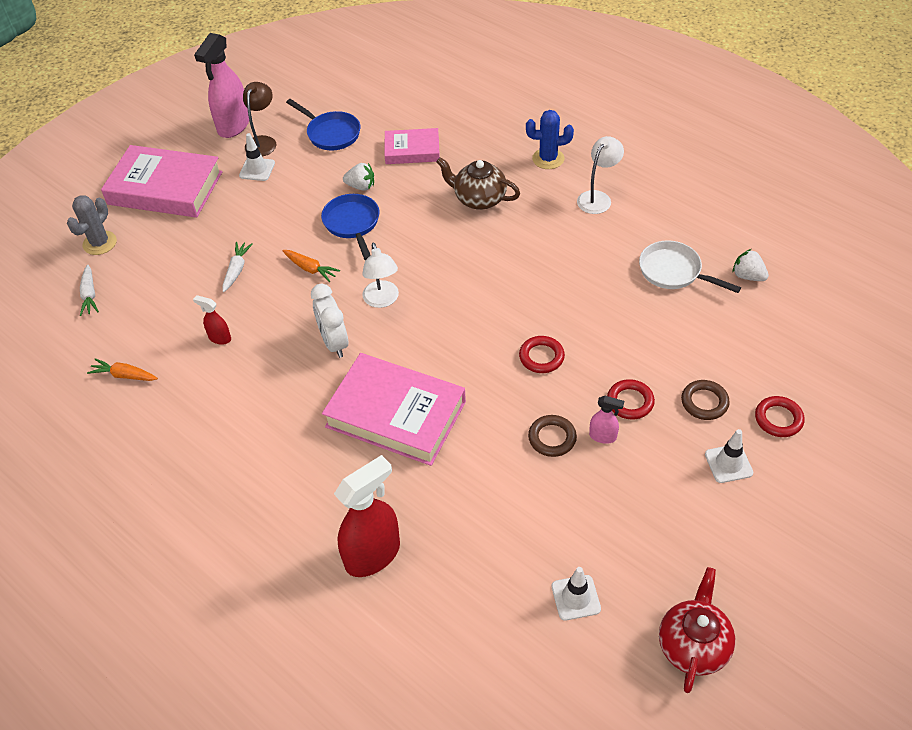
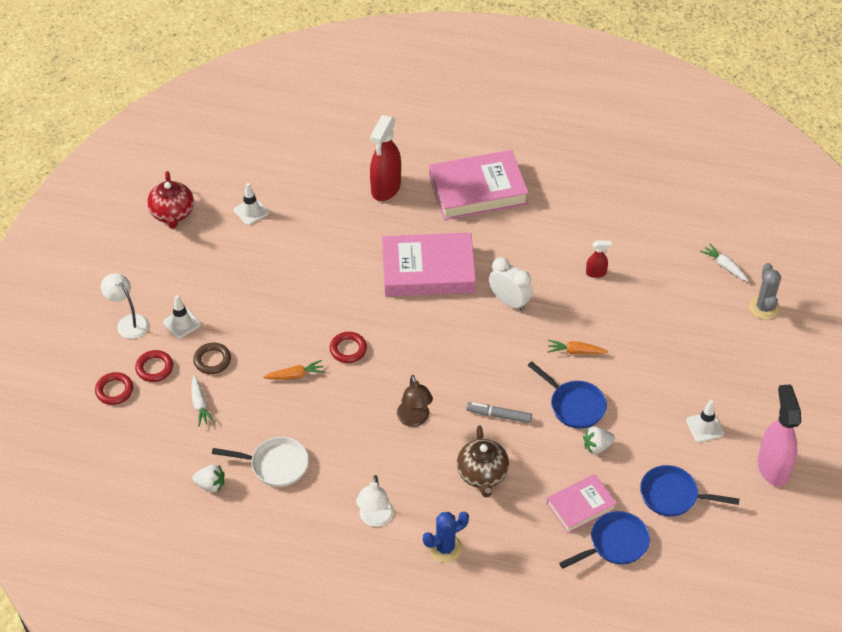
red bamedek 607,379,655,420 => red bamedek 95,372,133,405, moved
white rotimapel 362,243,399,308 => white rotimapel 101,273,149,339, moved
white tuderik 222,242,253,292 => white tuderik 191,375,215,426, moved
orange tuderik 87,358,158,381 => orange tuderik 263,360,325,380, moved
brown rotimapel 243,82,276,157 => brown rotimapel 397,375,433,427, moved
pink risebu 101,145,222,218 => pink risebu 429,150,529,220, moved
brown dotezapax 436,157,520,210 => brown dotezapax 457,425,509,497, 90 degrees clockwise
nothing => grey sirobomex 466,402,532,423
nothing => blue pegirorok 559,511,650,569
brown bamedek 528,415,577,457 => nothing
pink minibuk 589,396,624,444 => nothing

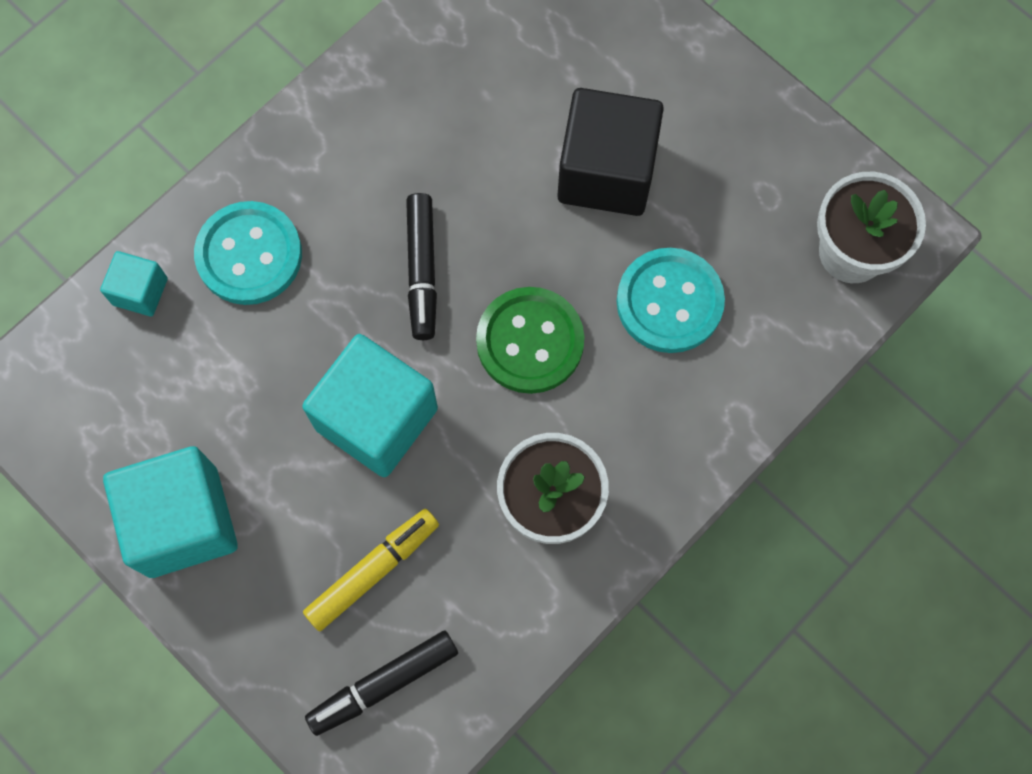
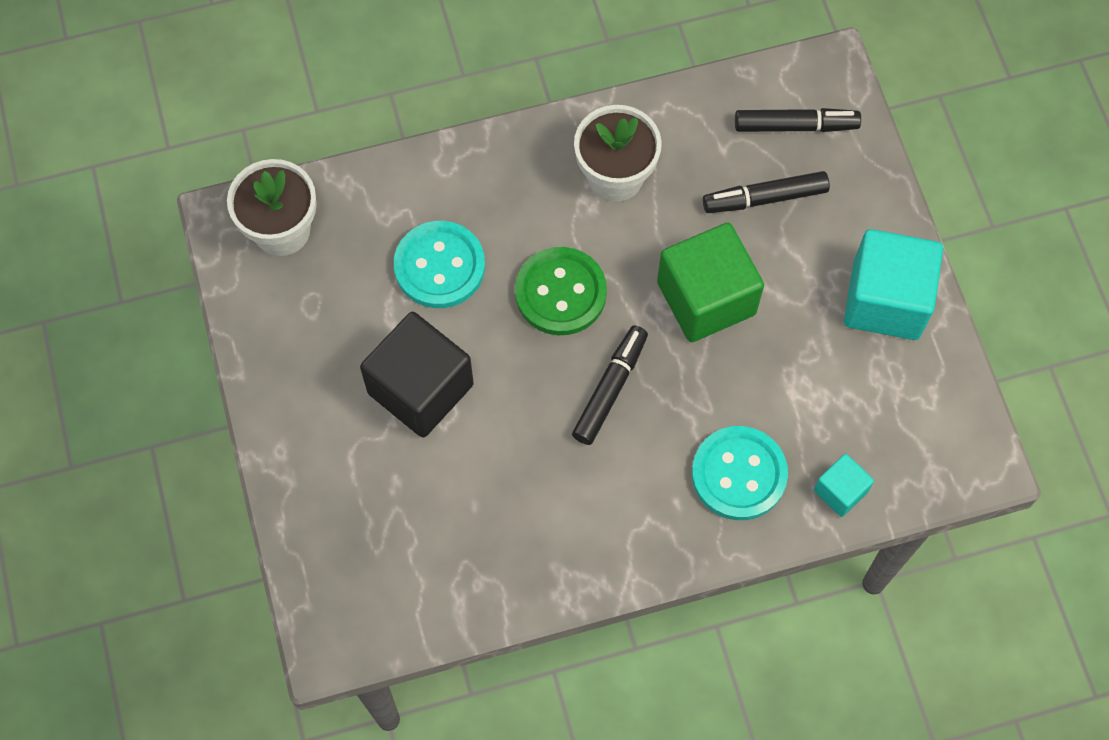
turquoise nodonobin 302,334,438,477 => green nodonobin 657,223,764,342
yellow sirobomex 303,509,439,631 => black sirobomex 703,171,830,213

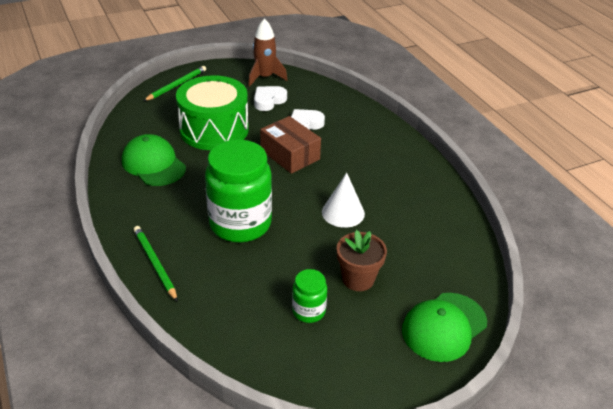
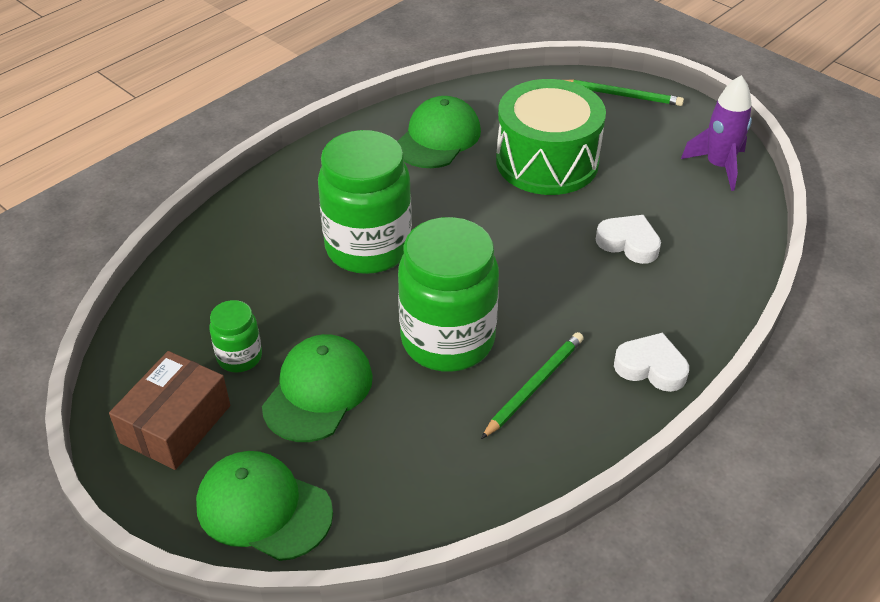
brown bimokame 260,116,321,174 => brown bimokame 109,351,230,470, moved
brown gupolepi 337,230,387,291 => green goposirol 262,334,373,442
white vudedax 322,173,365,228 => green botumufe 398,217,499,372
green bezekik 134,226,178,302 => green bezekik 481,332,584,439, moved
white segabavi 254,86,287,111 => white segabavi 614,333,689,392, moved
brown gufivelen 248,18,287,87 => purple gufivelen 681,75,752,191

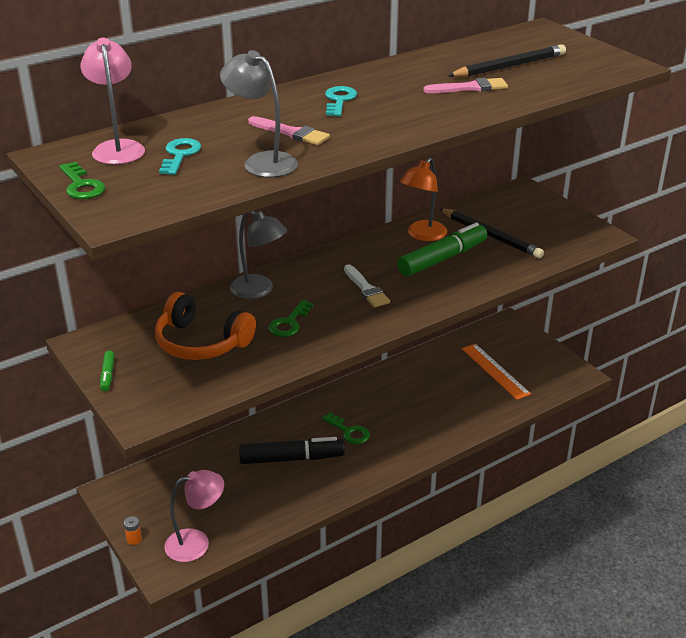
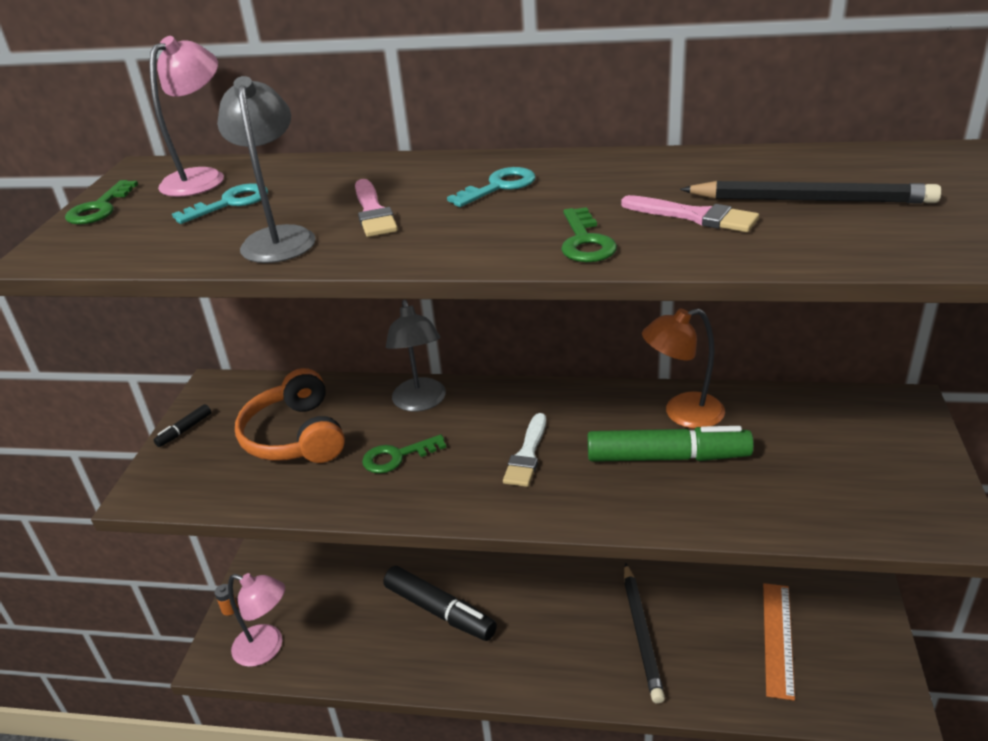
green sirobomex 100,351,115,391 => black sirobomex 154,404,211,447
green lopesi 322,412,370,444 => green lopesi 561,207,617,262, moved
black bezekik 439,208,544,259 => black bezekik 624,563,665,704, moved

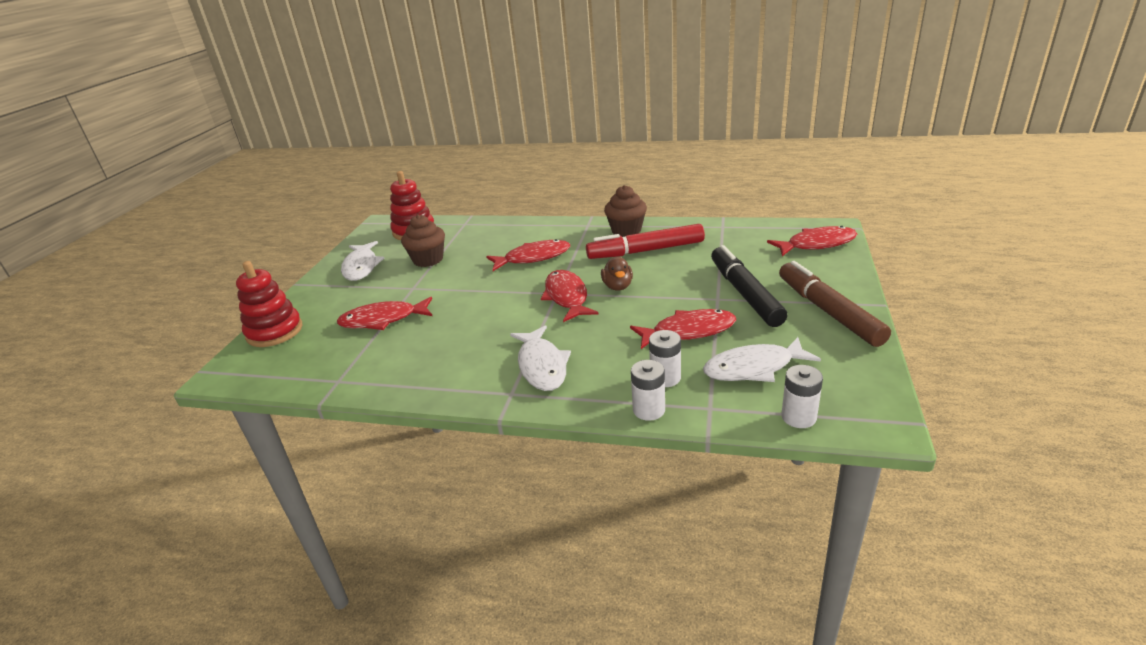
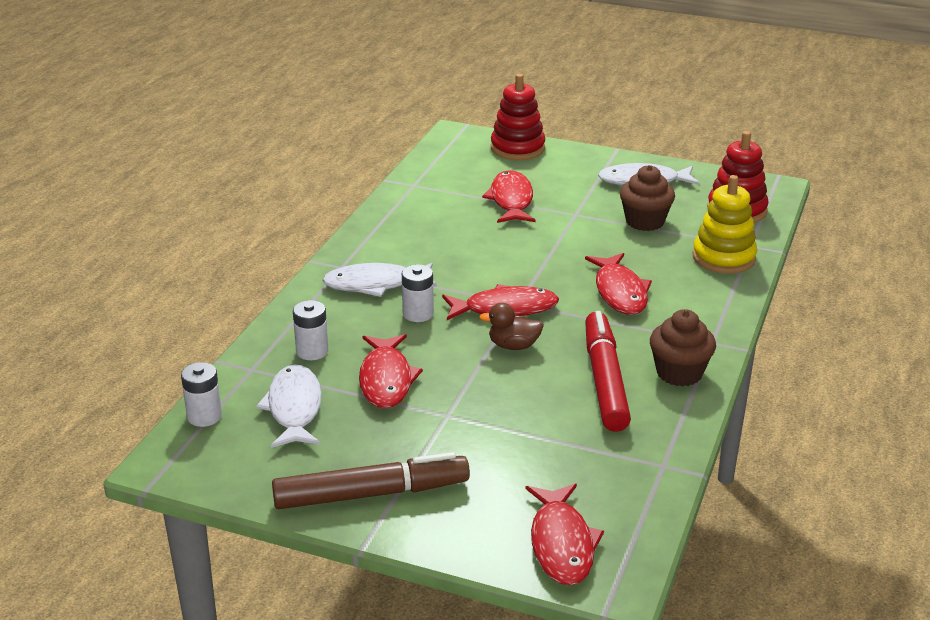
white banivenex 631,360,665,421 => white banivenex 402,264,434,322, moved
nothing => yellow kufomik 693,175,757,274
black sirobomex 711,245,788,327 => nothing

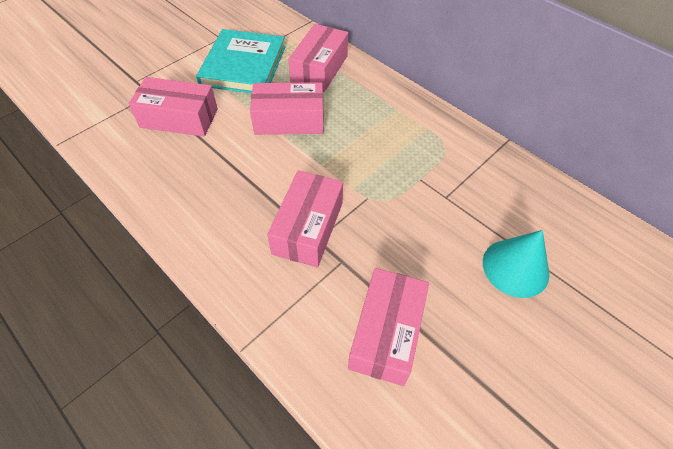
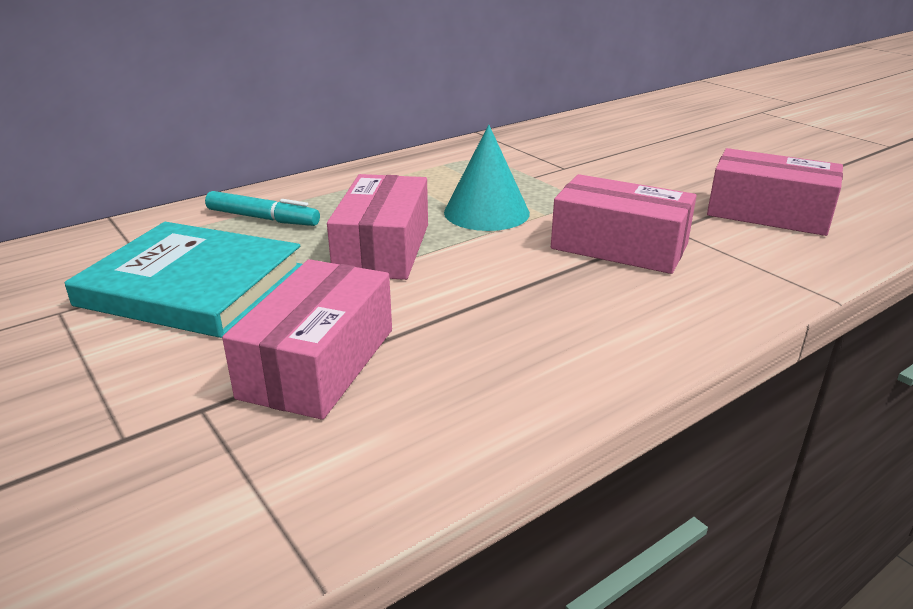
pink bimokame 288,24,348,92 => turquoise sirobomex 205,191,320,226
turquoise vudedax 483,230,549,298 => turquoise vudedax 444,125,530,231, moved

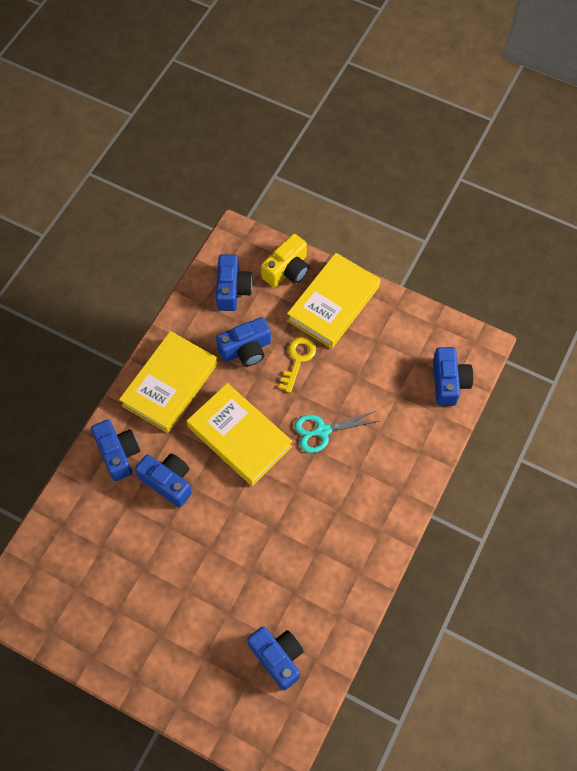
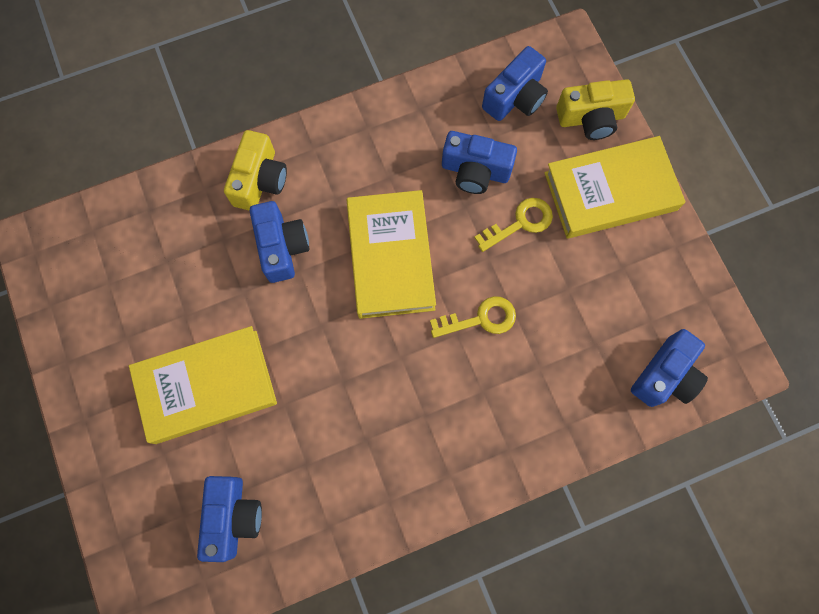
yellow risebu 119,331,218,433 => yellow risebu 129,326,277,444, moved
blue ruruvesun 91,420,140,481 => yellow ruruvesun 224,130,287,211
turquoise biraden 294,410,379,453 => yellow lopesi 430,296,516,338

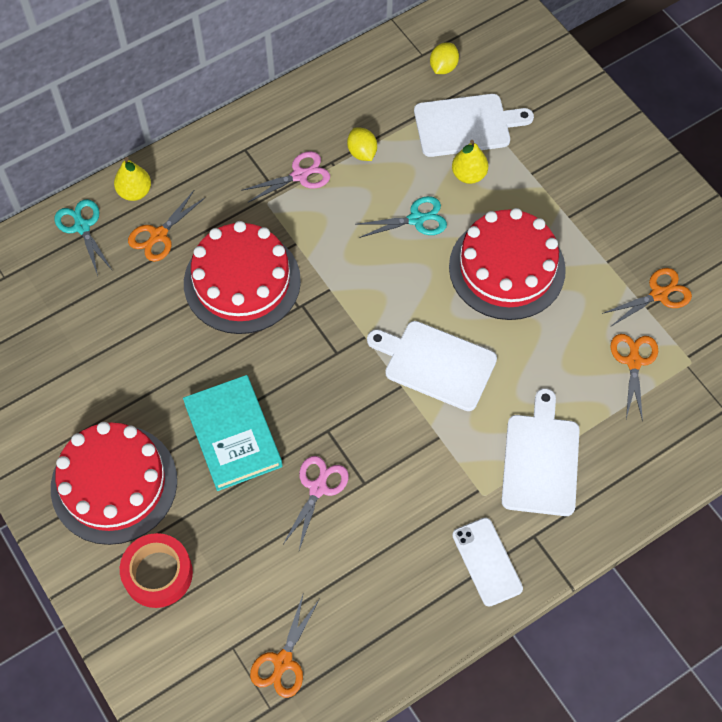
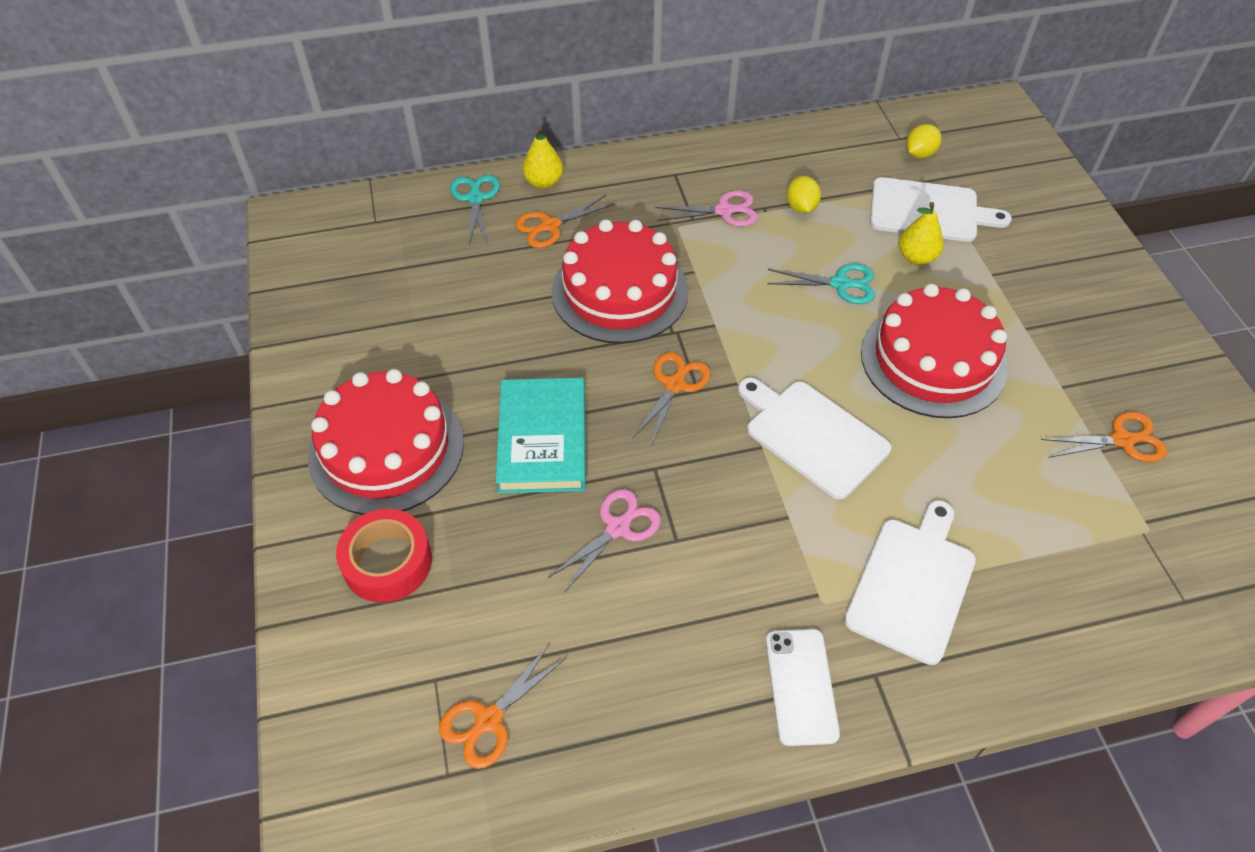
orange biraden 610,334,658,422 => orange biraden 633,352,710,447, moved

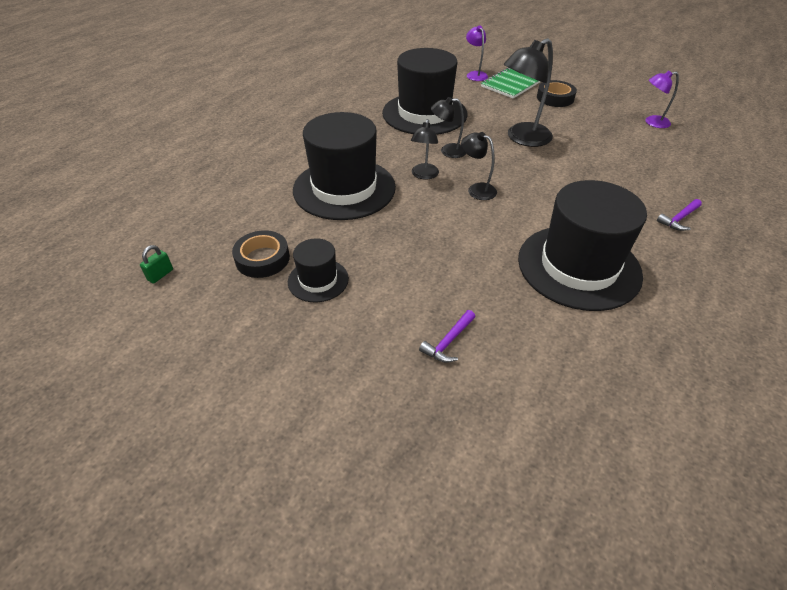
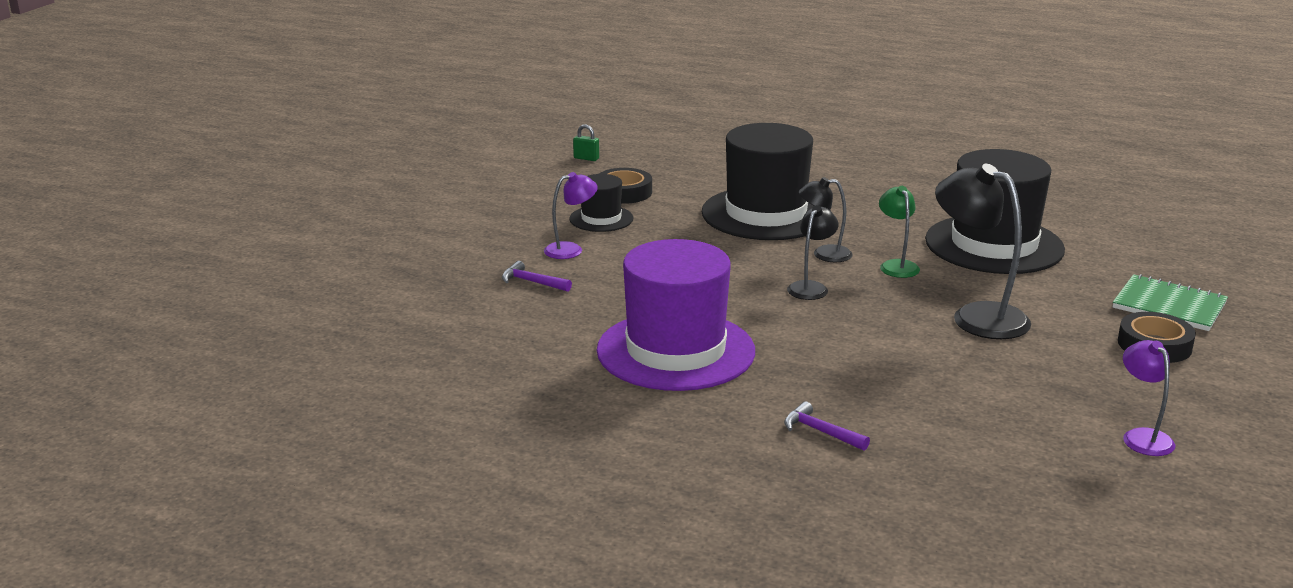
purple rotimapel 466,25,488,81 => purple rotimapel 544,172,598,259, moved
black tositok 518,180,647,311 => purple tositok 597,239,755,391
black rotimapel 431,97,466,158 => green rotimapel 879,186,920,278

